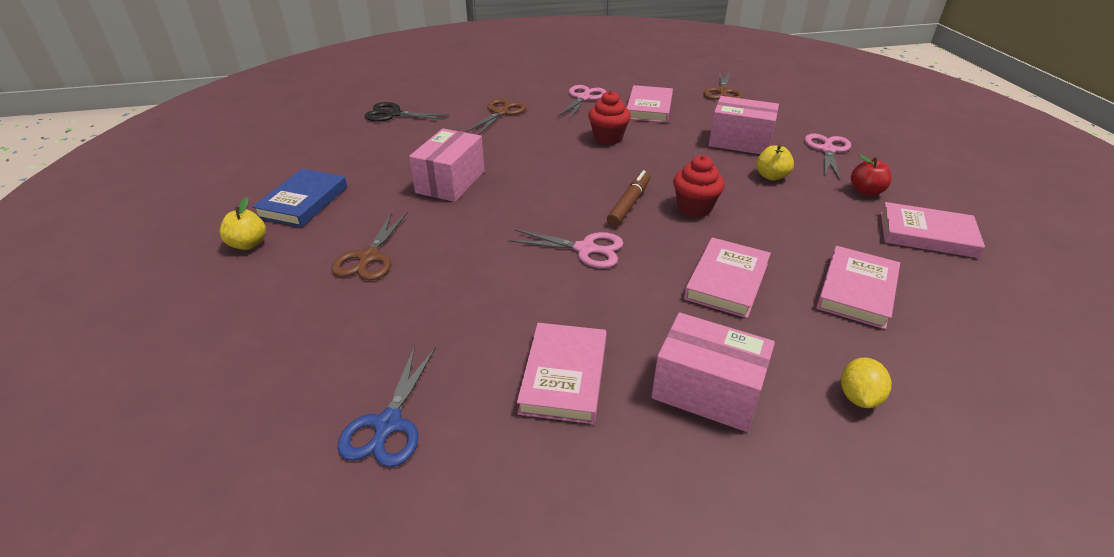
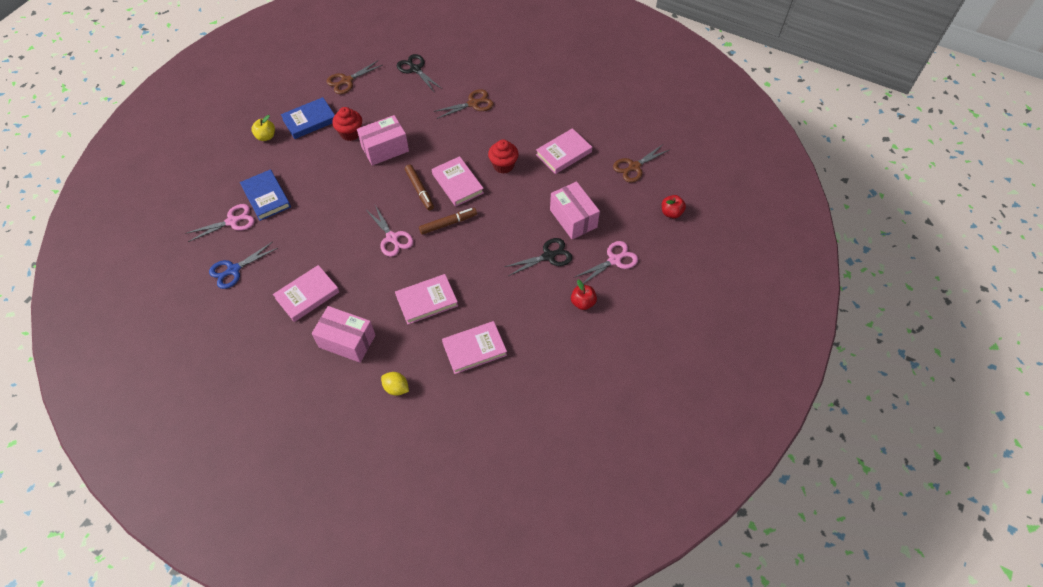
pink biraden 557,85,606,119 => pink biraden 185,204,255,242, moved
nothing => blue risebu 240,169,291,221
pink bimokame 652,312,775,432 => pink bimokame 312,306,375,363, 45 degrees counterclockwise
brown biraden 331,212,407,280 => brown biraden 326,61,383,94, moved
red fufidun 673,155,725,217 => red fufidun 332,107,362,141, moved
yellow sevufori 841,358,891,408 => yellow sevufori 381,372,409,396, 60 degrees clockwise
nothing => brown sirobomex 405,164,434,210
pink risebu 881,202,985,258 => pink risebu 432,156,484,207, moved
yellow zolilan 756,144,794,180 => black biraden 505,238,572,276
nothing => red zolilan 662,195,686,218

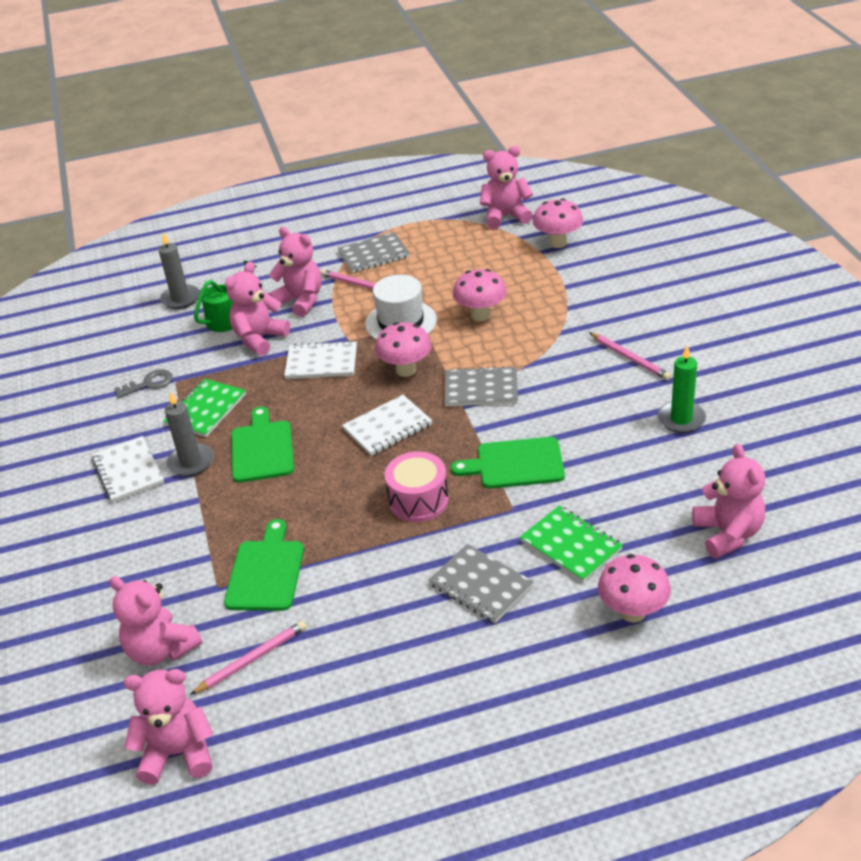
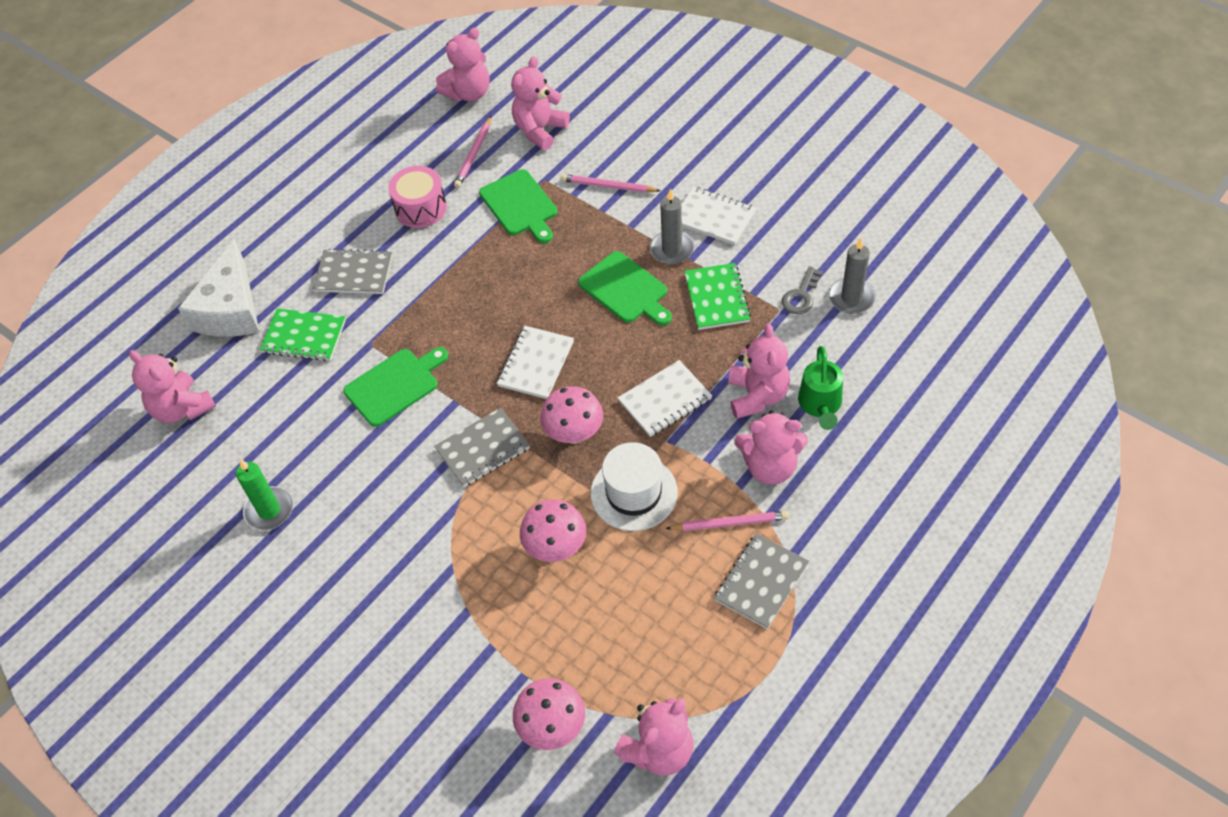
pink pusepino 598,554,671,623 => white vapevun 178,239,259,337
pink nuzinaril 385,452,449,522 => pink nuzinaril 388,166,447,228, moved
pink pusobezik 110,576,203,666 => pink pusobezik 511,56,570,150, 60 degrees counterclockwise
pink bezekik 590,333,671,380 => pink bezekik 561,174,660,193, moved
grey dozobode 158,232,200,309 => grey dozobode 829,238,876,314, moved

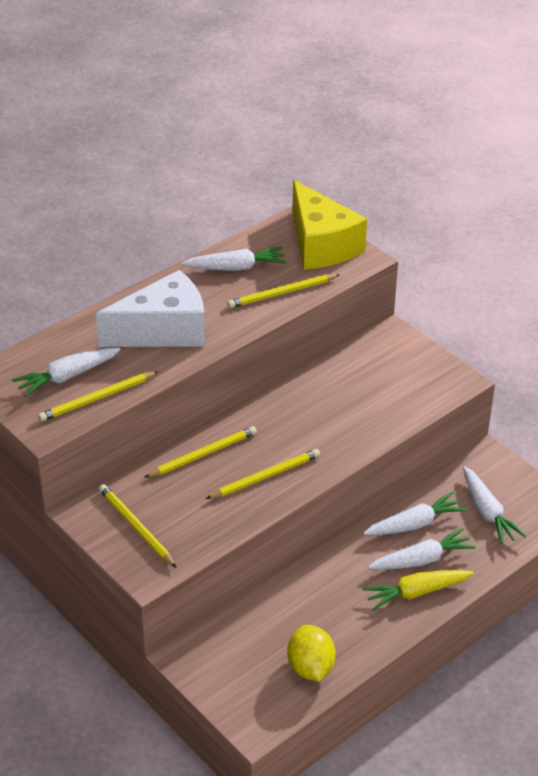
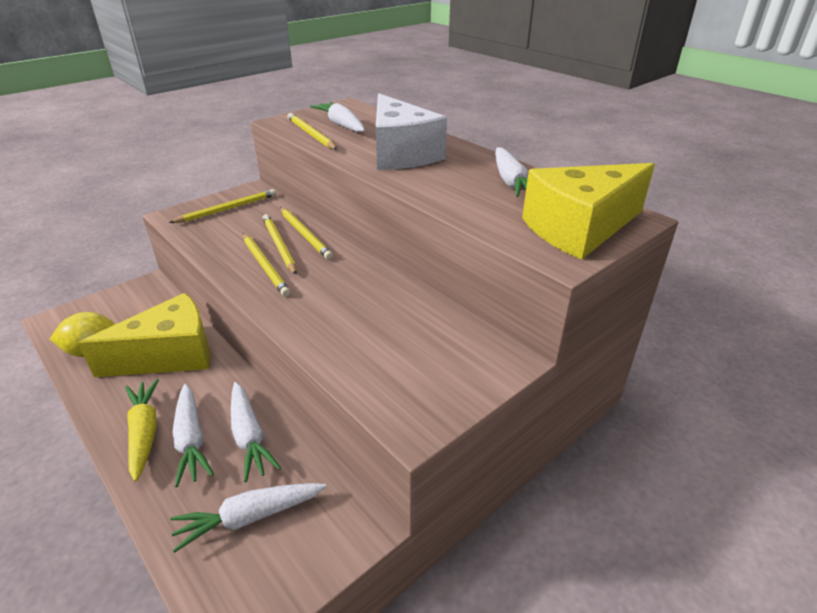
nothing => yellow vapevun 78,293,210,377
yellow bezekik 228,274,340,308 => yellow bezekik 263,214,297,275, moved

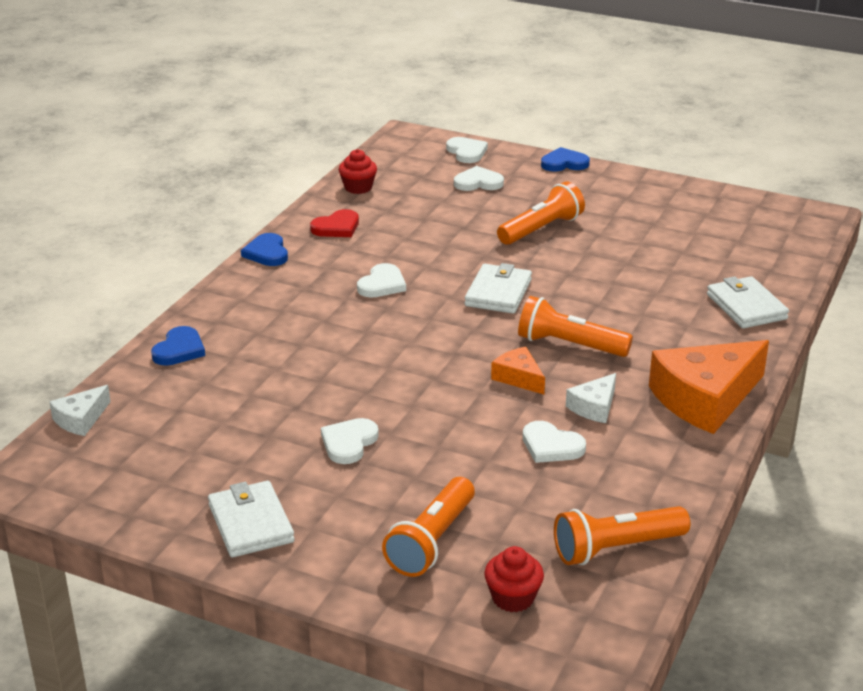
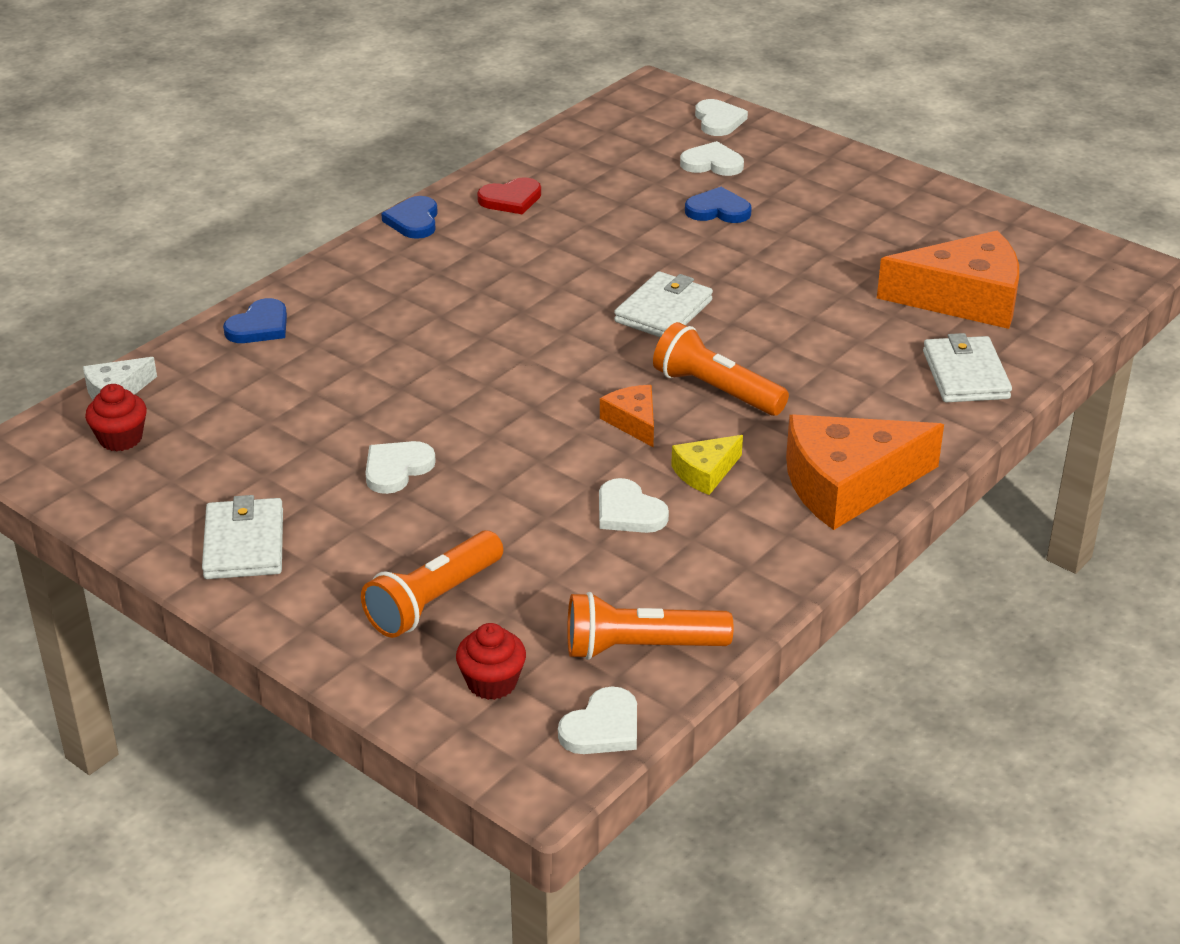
red fufidun 339,149,377,194 => red fufidun 85,384,147,451, moved
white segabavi 357,263,406,298 => white segabavi 558,686,637,754, moved
white vapevun 566,373,616,423 => yellow vapevun 671,435,743,495
blue segabavi 541,147,590,171 => blue segabavi 685,187,752,223, moved
nothing => orange vapevun 877,230,1019,329
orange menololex 497,182,585,245 => nothing

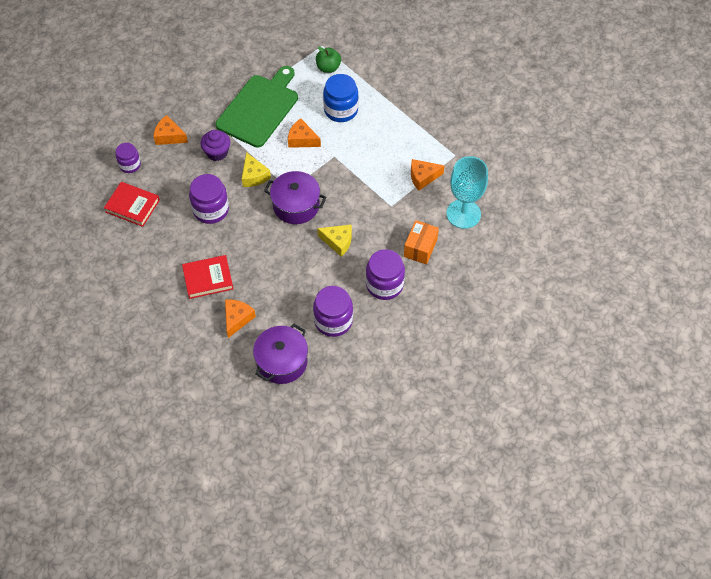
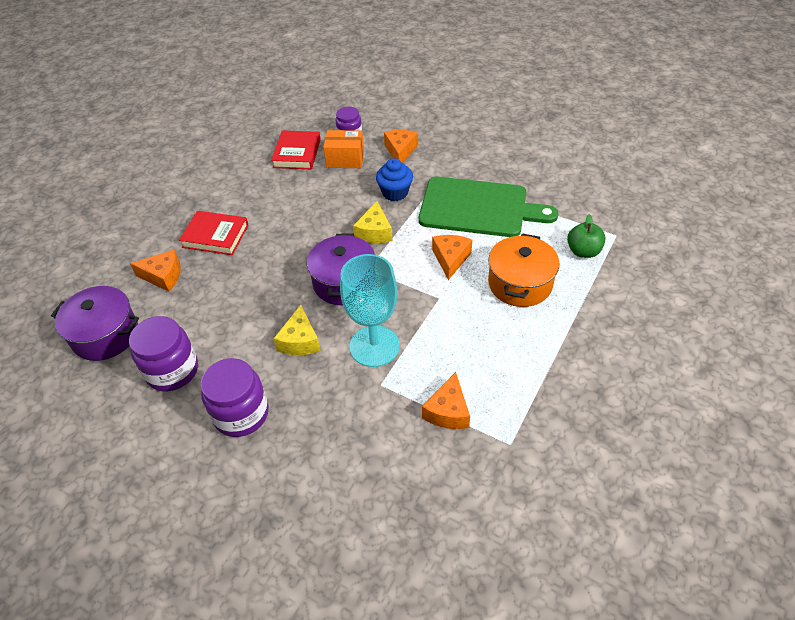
red risebu 182,255,233,299 => red risebu 179,211,249,255, 45 degrees counterclockwise
orange bimokame 404,220,439,264 => orange bimokame 323,130,364,168, moved
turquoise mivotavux 446,156,488,229 => turquoise mivotavux 340,254,400,367, moved
yellow vapevun 242,152,271,187 => yellow vapevun 353,201,393,243, 45 degrees counterclockwise
purple fufidun 201,130,230,161 => blue fufidun 376,158,413,201
orange vapevun 411,159,445,191 => orange vapevun 422,372,470,429, 135 degrees counterclockwise
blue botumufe 323,74,359,122 => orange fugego 488,233,559,307
purple botumufe 189,174,229,224 => nothing

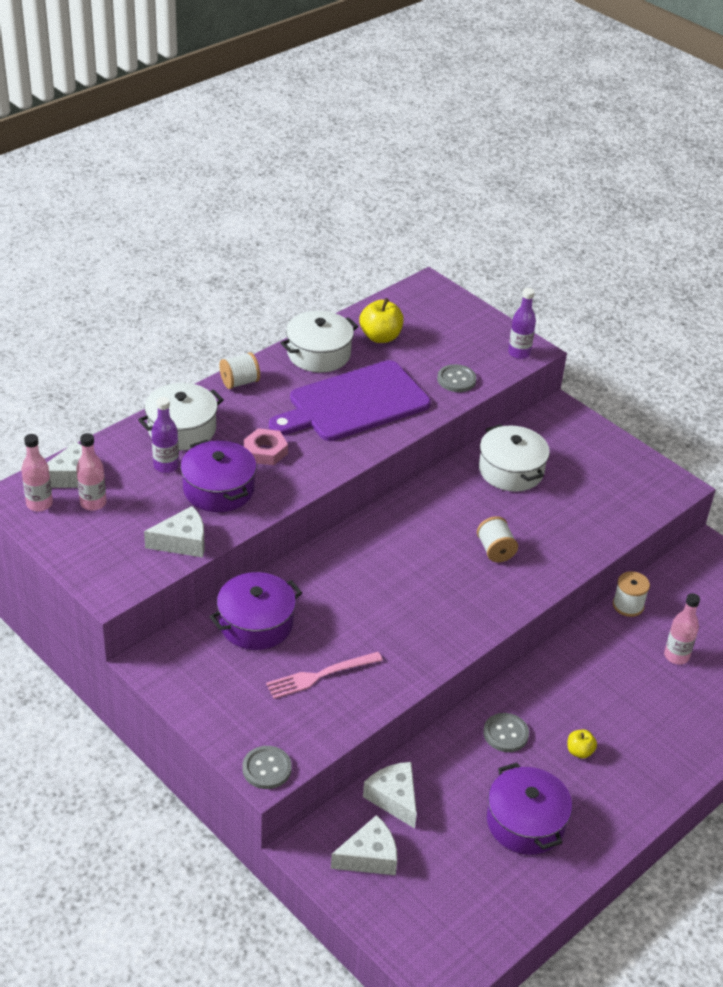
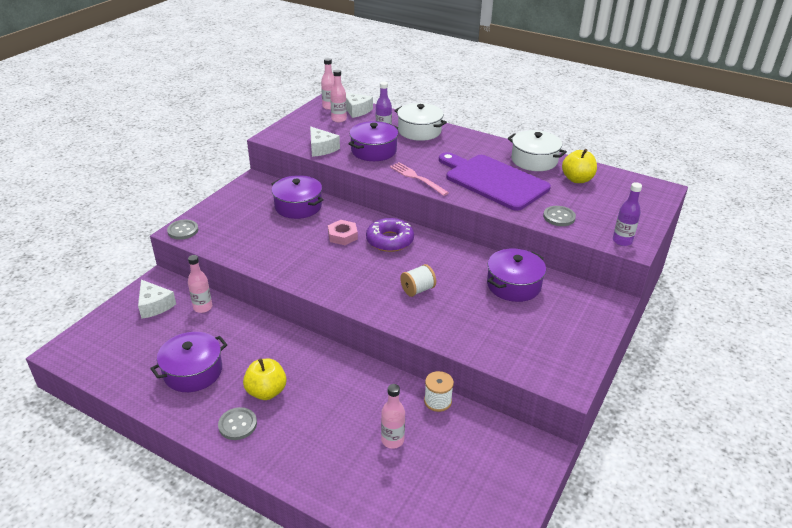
white vapevun 363,762,417,829 => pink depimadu 188,255,212,313
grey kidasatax 483,713,529,752 => grey kidasatax 218,407,257,440, moved
yellow zolilan 567,729,597,758 => yellow zolilan 243,358,287,400, x1.80
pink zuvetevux 244,428,288,465 => pink zuvetevux 328,220,358,245, moved
nothing => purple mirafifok 366,218,414,252
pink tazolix 266,652,383,699 => pink tazolix 390,162,449,196, moved
white fugego 479,424,550,492 => purple fugego 487,248,546,302
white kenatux 219,352,260,389 => nothing

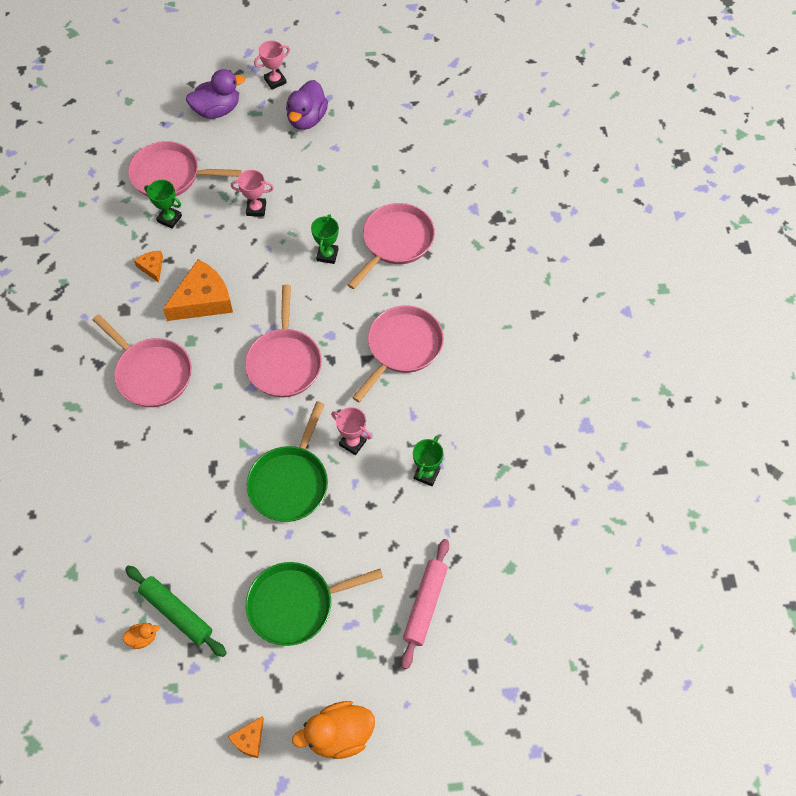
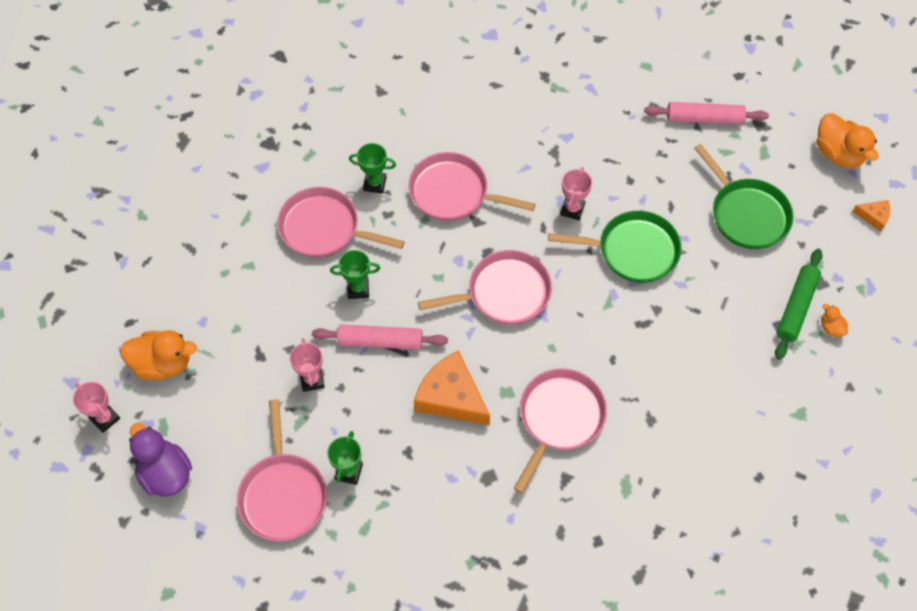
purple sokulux 286,80,328,130 => orange sokulux 120,330,197,380
nothing => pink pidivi 312,324,448,350
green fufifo 413,436,444,486 => green fufifo 349,143,396,194, moved
orange vapevun 134,251,163,283 => nothing

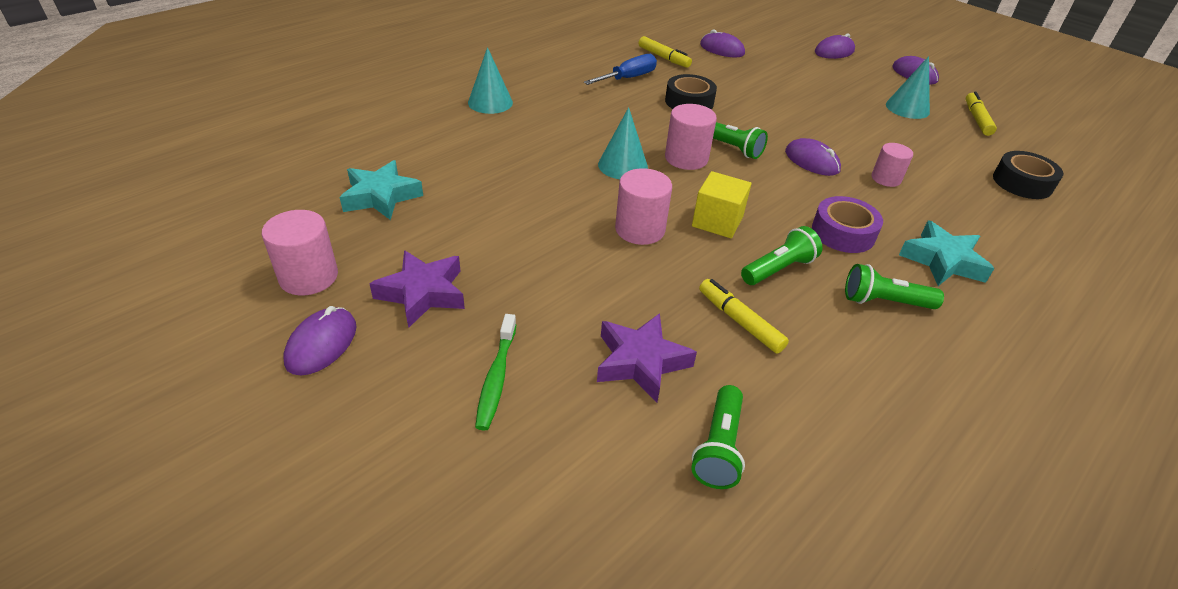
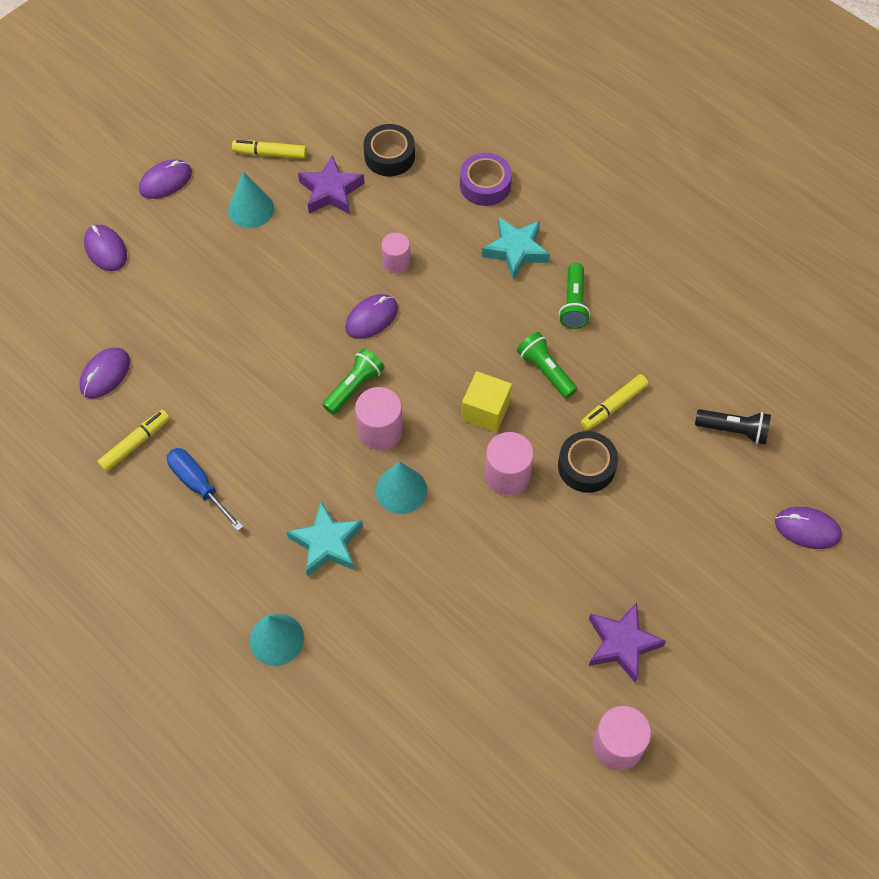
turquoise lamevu 340,160,423,220 => turquoise lamevu 286,502,363,577, moved
purple lamevu 597,313,697,403 => purple lamevu 298,155,365,214, moved
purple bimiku 812,196,883,253 => purple bimiku 460,153,512,206, moved
black bimiku 665,74,717,109 => black bimiku 558,431,618,493, moved
green menololex 691,385,745,489 => black menololex 695,409,771,444
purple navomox 283,306,356,375 => purple navomox 775,507,842,549, moved
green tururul 475,314,516,431 => nothing

